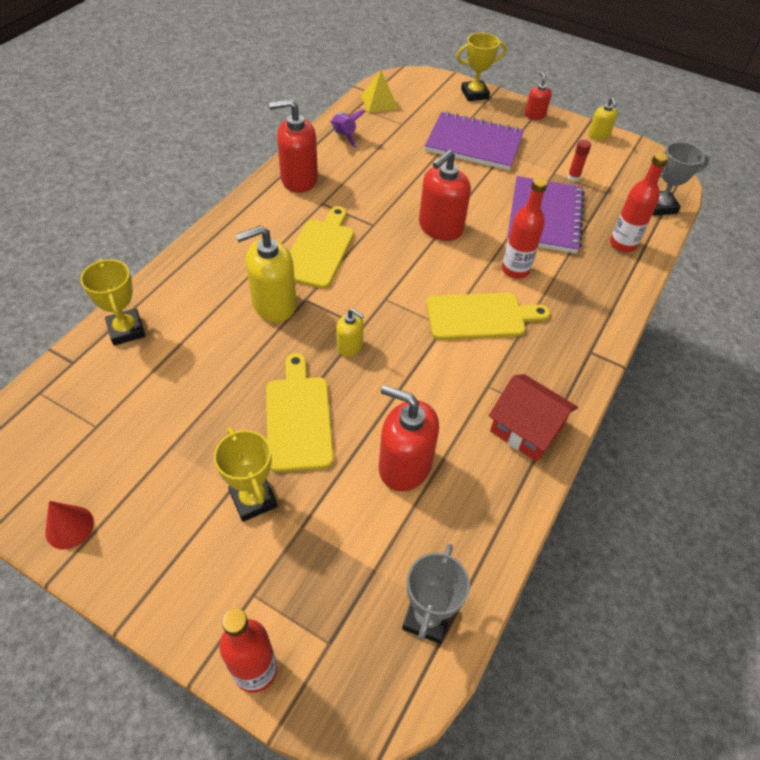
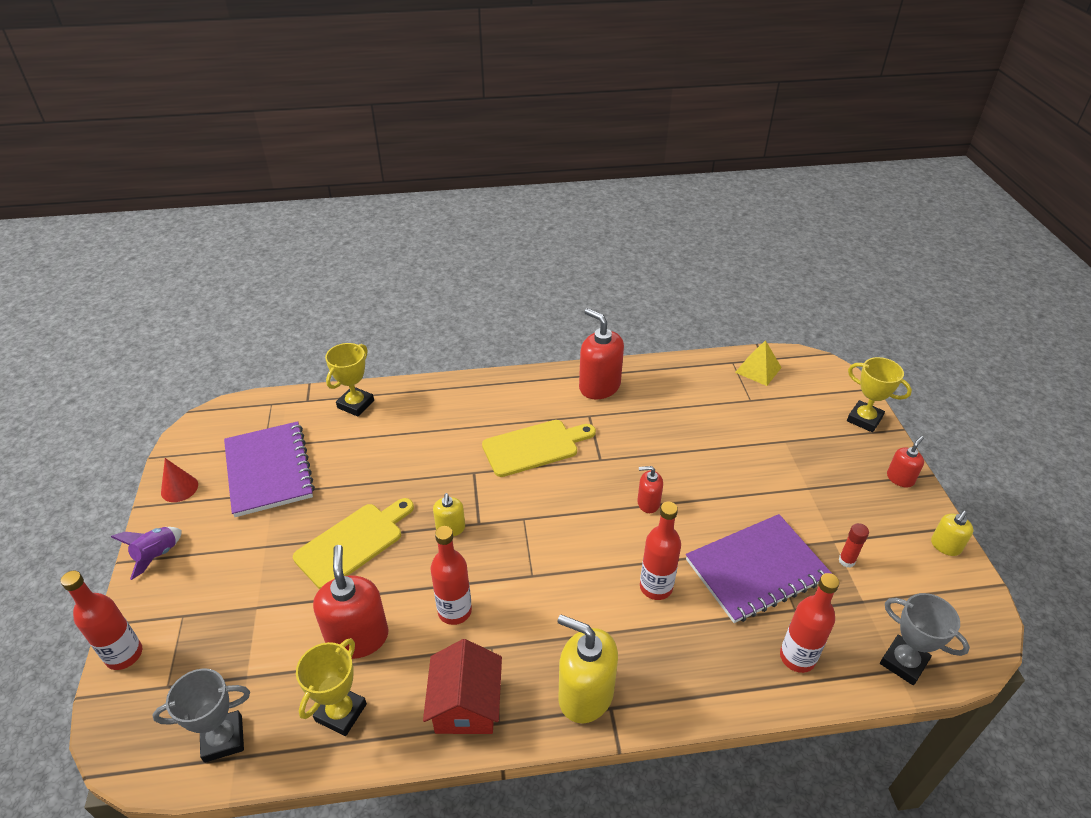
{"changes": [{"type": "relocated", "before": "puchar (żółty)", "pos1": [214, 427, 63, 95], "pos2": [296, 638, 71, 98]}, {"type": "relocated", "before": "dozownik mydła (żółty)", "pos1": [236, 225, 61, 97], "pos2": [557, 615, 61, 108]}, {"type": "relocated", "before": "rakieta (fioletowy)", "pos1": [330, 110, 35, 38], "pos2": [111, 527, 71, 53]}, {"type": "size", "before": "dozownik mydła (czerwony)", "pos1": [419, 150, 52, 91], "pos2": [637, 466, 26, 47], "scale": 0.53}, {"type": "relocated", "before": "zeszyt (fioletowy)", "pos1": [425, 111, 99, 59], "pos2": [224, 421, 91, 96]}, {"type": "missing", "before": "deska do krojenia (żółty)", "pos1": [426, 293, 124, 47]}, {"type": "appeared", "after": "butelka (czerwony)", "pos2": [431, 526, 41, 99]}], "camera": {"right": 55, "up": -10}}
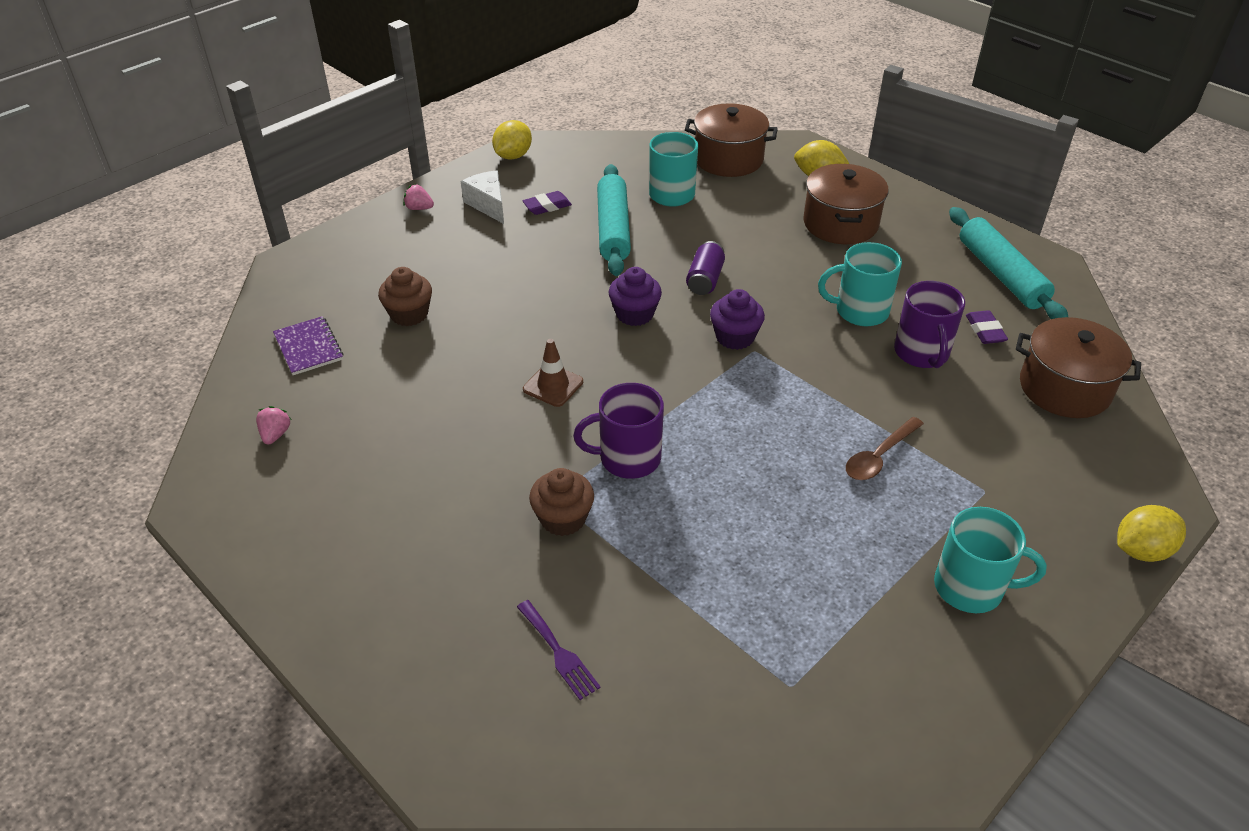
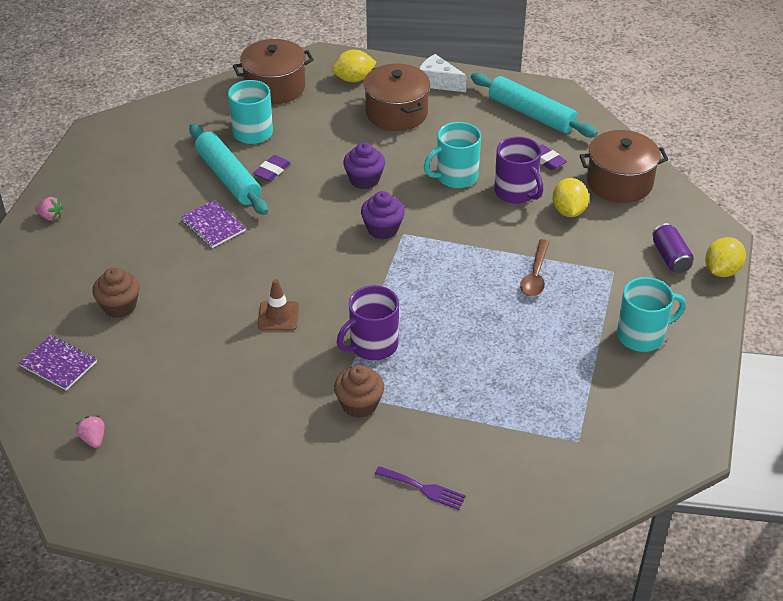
{"changes": [{"type": "spun", "before": "truskawka (różowy)", "pos1": [403, 184, 31, 26], "pos2": [35, 197, 28, 24], "turn": -150}, {"type": "relocated", "before": "ser (biały)", "pos1": [461, 170, 43, 54], "pos2": [419, 54, 48, 38]}, {"type": "relocated", "before": "cytryna (żółty)", "pos1": [492, 120, 40, 40], "pos2": [552, 178, 37, 39]}, {"type": "relocated", "before": "gumka do mazania (fioletowy)", "pos1": [522, 191, 50, 24], "pos2": [253, 155, 38, 26]}, {"type": "relocated", "before": "muffinka (fioletowy)", "pos1": [609, 267, 53, 59], "pos2": [343, 142, 42, 47]}, {"type": "relocated", "before": "puszka (fioletowy)", "pos1": [686, 241, 39, 54], "pos2": [652, 223, 42, 50]}, {"type": "appeared", "after": "zeszyt (fioletowy)", "pos2": [180, 200, 66, 48]}], "camera": {"right": -30, "up": 0}}
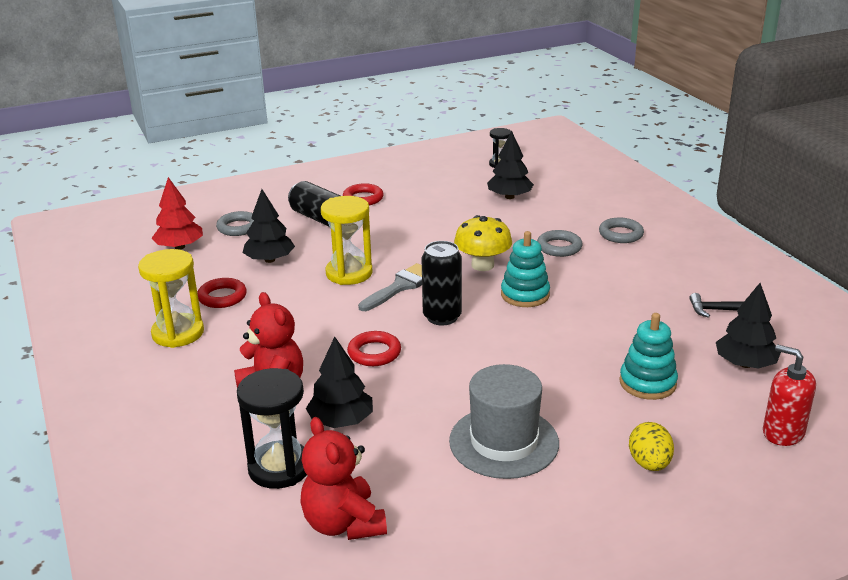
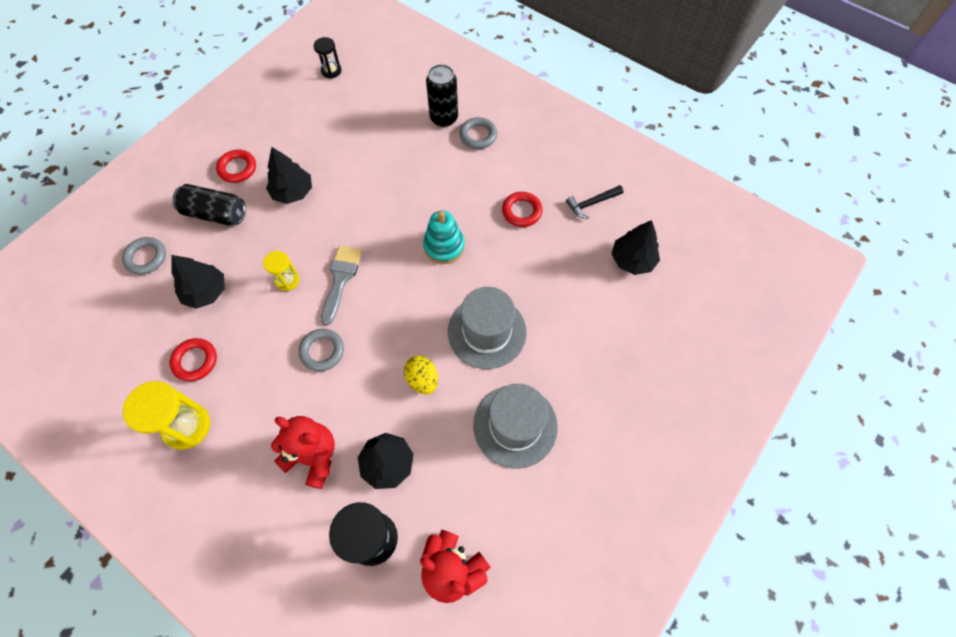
{"changes": [{"type": "missing", "before": "drzewko (czerwony)", "pos1": [152, 177, 51, 73]}, {"type": "size", "before": "klepsydra (żółty)", "pos1": [321, 196, 52, 89], "pos2": [263, 251, 36, 40], "scale": 0.57}, {"type": "relocated", "before": "pierścień (czerwony)", "pos1": [347, 331, 54, 35], "pos2": [502, 192, 41, 35]}, {"type": "relocated", "before": "puszka (czarny)", "pos1": [422, 241, 40, 84], "pos2": [426, 64, 32, 63]}, {"type": "missing", "before": "grzyb (żółty)", "pos1": [454, 215, 58, 56]}, {"type": "relocated", "before": "drzewko (czarny)", "pos1": [487, 131, 47, 68], "pos2": [266, 147, 46, 57]}, {"type": "relocated", "before": "pierścień (szary)", "pos1": [537, 230, 46, 27], "pos2": [299, 329, 45, 42]}, {"type": "missing", "before": "zabawka nakładanka (turkusowy)", "pos1": [619, 313, 59, 87]}, {"type": "relocated", "before": "jajko (żółty)", "pos1": [629, 422, 45, 49], "pos2": [404, 355, 34, 40]}, {"type": "missing", "before": "dozownik mydła (czerwony)", "pos1": [763, 344, 53, 102]}, {"type": "appeared", "after": "kapelusz (szary)", "pos2": [448, 287, 79, 82]}], "camera": {"right": -30, "up": 35}}
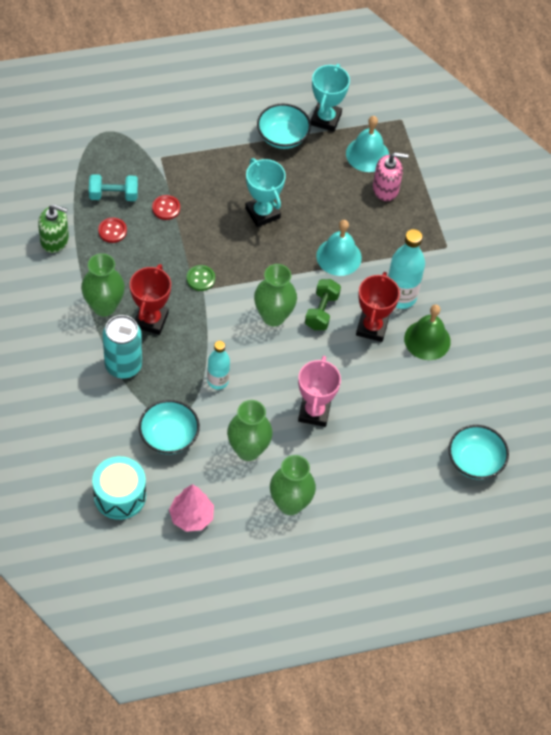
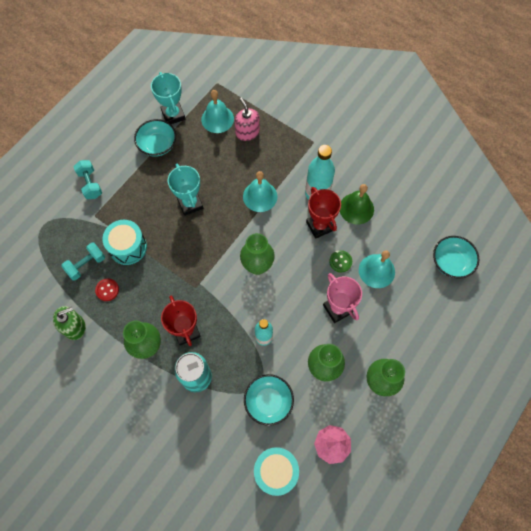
{"changes": [{"type": "exchanged", "before": "guzik (czerwony)", "after": "bęben (turkusowy)", "pos1": [152, 195, 28, 25], "pos2": [102, 220, 45, 45]}, {"type": "relocated", "before": "guzik (zielony)", "pos1": [187, 265, 28, 26], "pos2": [329, 250, 23, 22]}, {"type": "spun", "before": "puchar (turkusowy)", "pos1": [245, 158, 41, 69], "pos2": [168, 164, 35, 52], "turn": 45}, {"type": "missing", "before": "hantel (zielony)", "pos1": [305, 279, 36, 51]}, {"type": "spun", "before": "dozownik mydła (różowy)", "pos1": [373, 152, 35, 49], "pos2": [235, 98, 25, 43], "turn": -75}, {"type": "appeared", "after": "hantel (turkusowy)", "pos2": [73, 160, 29, 39]}, {"type": "appeared", "after": "dzwonek (turkusowy)", "pos2": [359, 250, 36, 38]}], "camera": {"right": -35, "up": 10}}
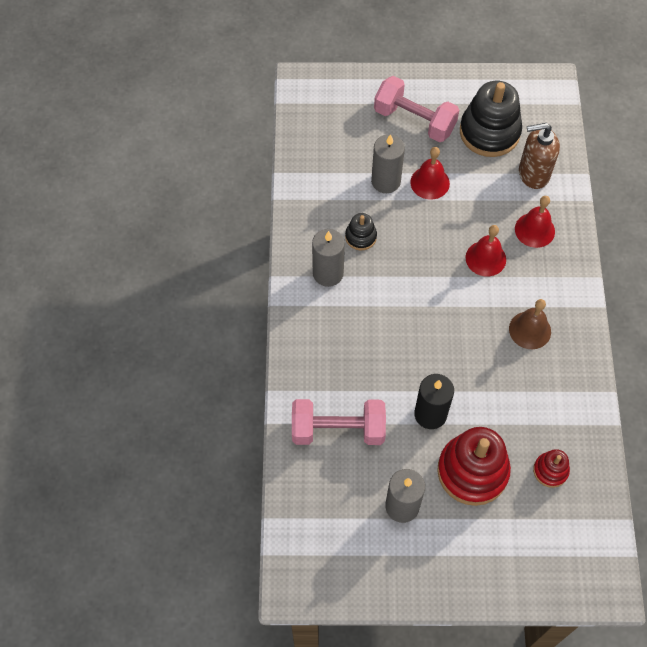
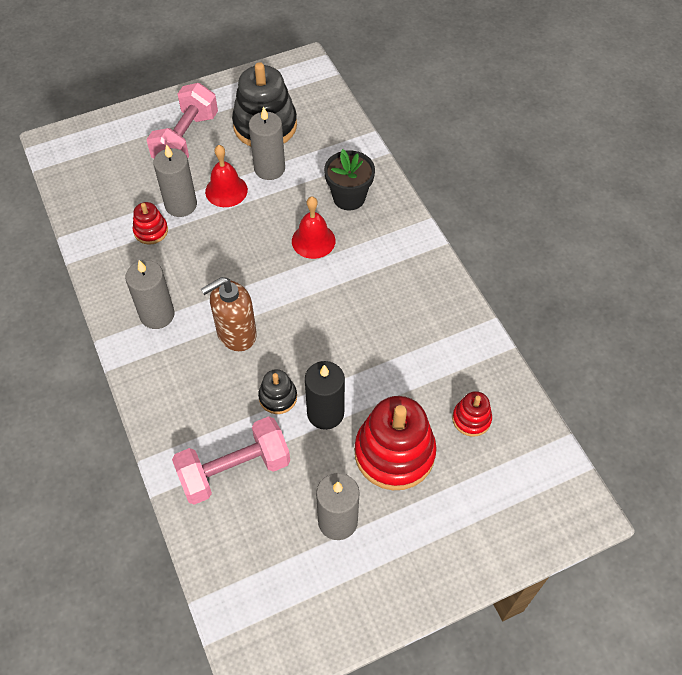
{"changes": [{"type": "relocated", "before": "zabawka nakładanka (czarny)", "pos1": [345, 213, 32, 38], "pos2": [258, 369, 39, 45]}, {"type": "spun", "before": "hantel (różowy)", "pos1": [374, 76, 85, 66], "pos2": [146, 83, 72, 76], "turn": -75}, {"type": "missing", "before": "dzwonek (brązowy)", "pos1": [509, 299, 42, 50]}, {"type": "exchanged", "before": "dzwonek (czerwony)", "after": "doniczka (czarny)", "pos1": [515, 196, 40, 52], "pos2": [324, 149, 51, 61]}, {"type": "relocated", "before": "dozownik mydła (brązowy)", "pos1": [519, 123, 41, 66], "pos2": [201, 277, 56, 74]}, {"type": "appeared", "after": "zabawka nakładanka (czerwony)", "pos2": [133, 202, 35, 43]}, {"type": "appeared", "after": "świeca (szary)", "pos2": [249, 107, 36, 73]}], "camera": {"right": -25, "up": -5}}
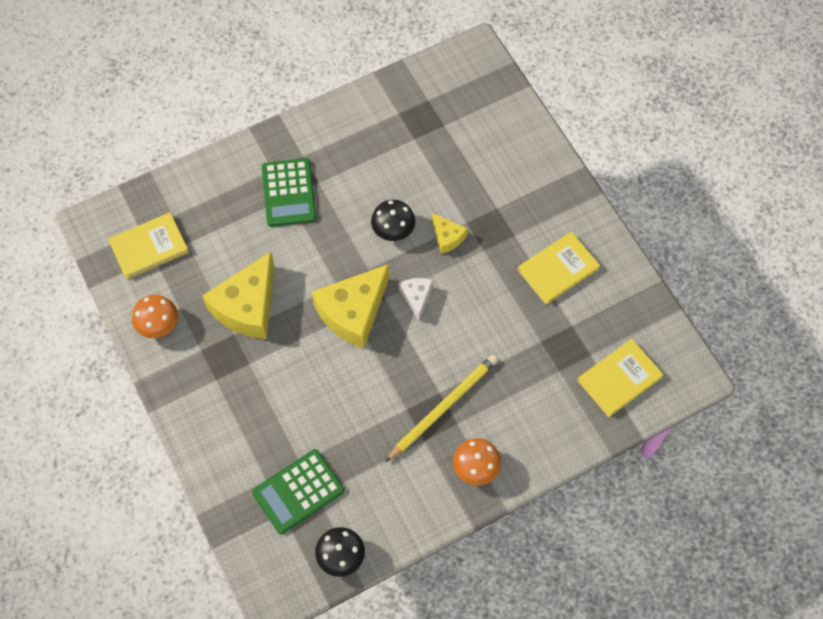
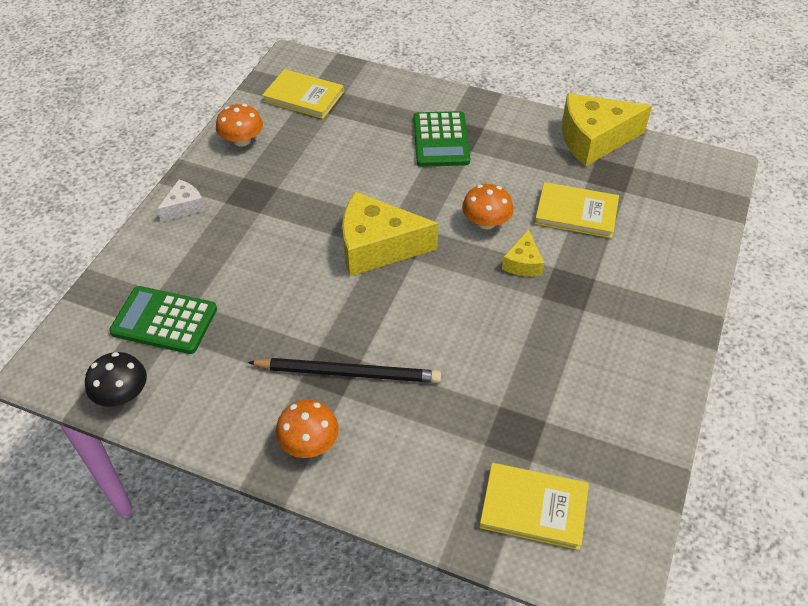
{"changes": [{"type": "relocated", "before": "ser (żółty)", "pos1": [202, 252, 72, 87], "pos2": [562, 93, 90, 73]}, {"type": "spun", "before": "kalkulator (zielony)", "pos1": [262, 158, 54, 69], "pos2": [413, 111, 57, 56], "turn": -45}, {"type": "colour", "before": "grzyb (czarny)", "after": "grzyb (pomarańczowy)", "pos1": [371, 200, 44, 41], "pos2": [462, 184, 52, 45]}, {"type": "colour", "before": "ołówek (żółty)", "after": "ołówek (czarny)", "pos1": [385, 355, 113, 107], "pos2": [248, 358, 193, 25]}, {"type": "relocated", "before": "ser (biały)", "pos1": [399, 278, 34, 43], "pos2": [157, 180, 48, 42]}, {"type": "relocated", "before": "książka (żółty)", "pos1": [518, 232, 82, 72], "pos2": [535, 182, 84, 56]}], "camera": {"right": 50, "up": -15}}
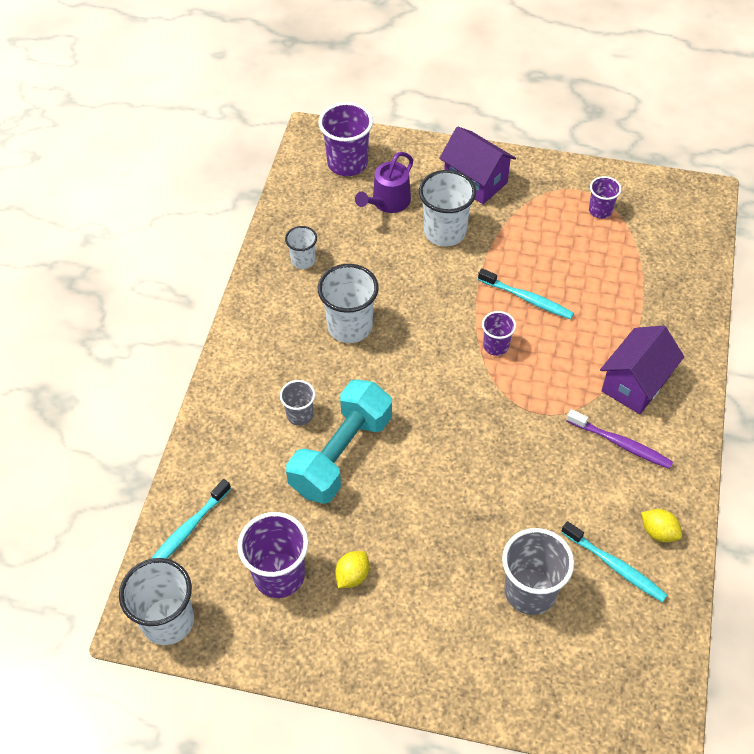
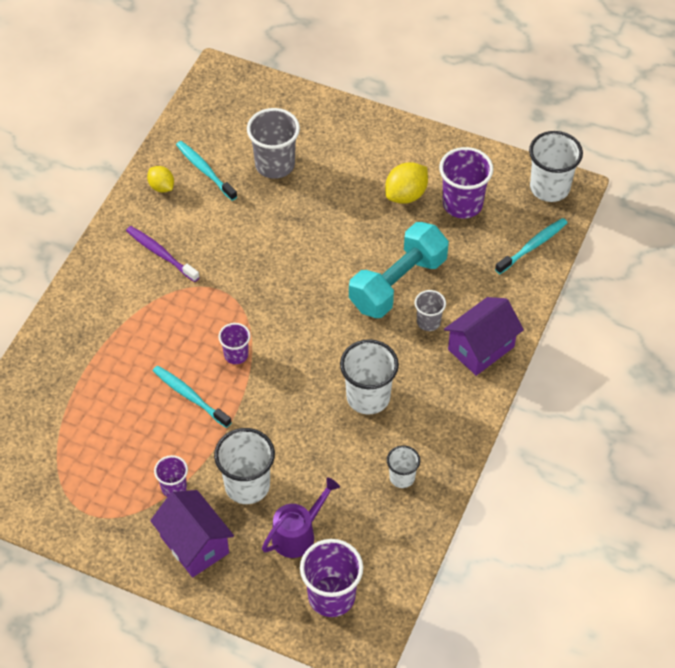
{"changes": [{"type": "size", "before": "cytryna (żółty)", "pos1": [335, 551, 34, 37], "pos2": [385, 162, 43, 42], "scale": 1.56}, {"type": "relocated", "before": "szklanka (fioletowy)", "pos1": [589, 176, 32, 43], "pos2": [154, 455, 34, 42]}, {"type": "relocated", "before": "domek (fioletowy)", "pos1": [600, 325, 84, 89], "pos2": [444, 297, 80, 79]}], "camera": {"right": -170, "up": 0}}
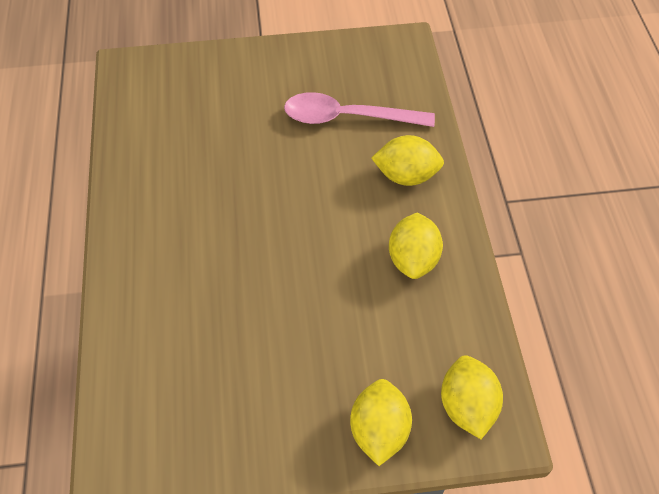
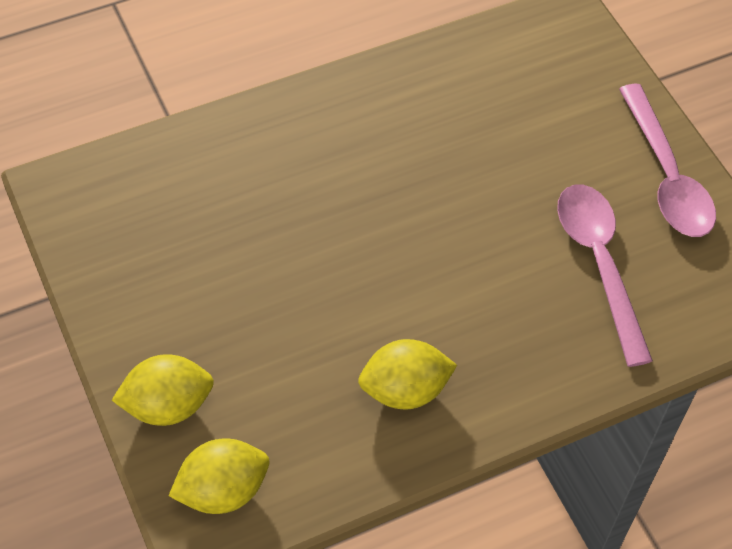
{"changes": [{"type": "missing", "before": "cytryna (żółty)", "pos1": [371, 135, 73, 51]}, {"type": "appeared", "after": "łyżka (różowy)", "pos2": [619, 84, 97, 153]}], "camera": {"right": 70, "up": 0}}
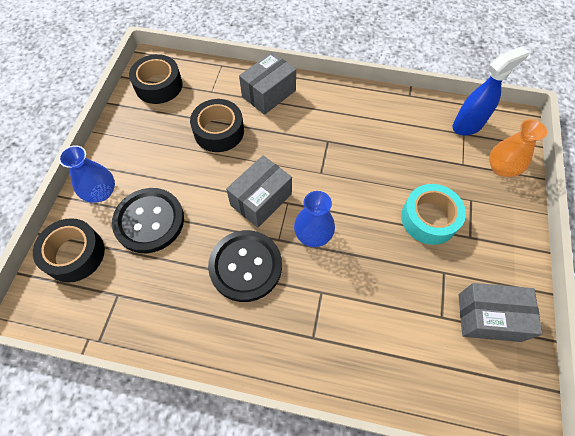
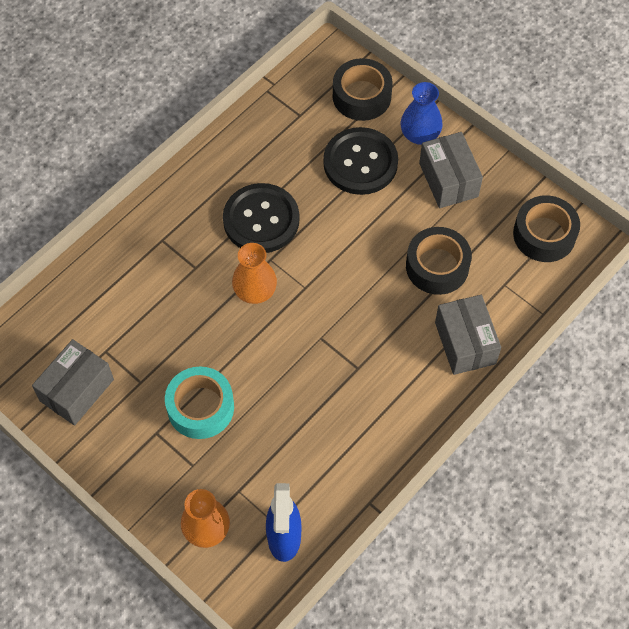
{"changes": [{"type": "relocated", "before": "pudełko (szary)", "pos1": [226, 155, 66, 73], "pos2": [419, 132, 64, 76]}, {"type": "colour", "before": "wazon (niebieski)", "after": "wazon (pomarańczowy)", "pos1": [294, 191, 41, 56], "pos2": [232, 243, 45, 61]}], "camera": {"right": 120, "up": 0}}
